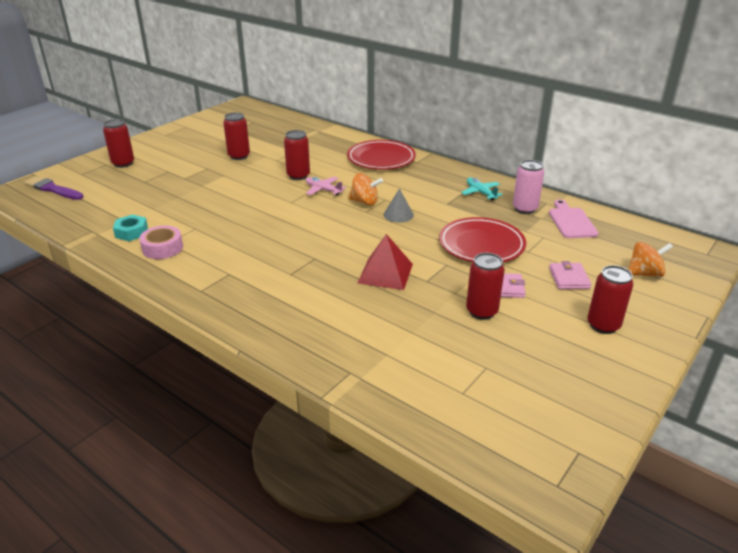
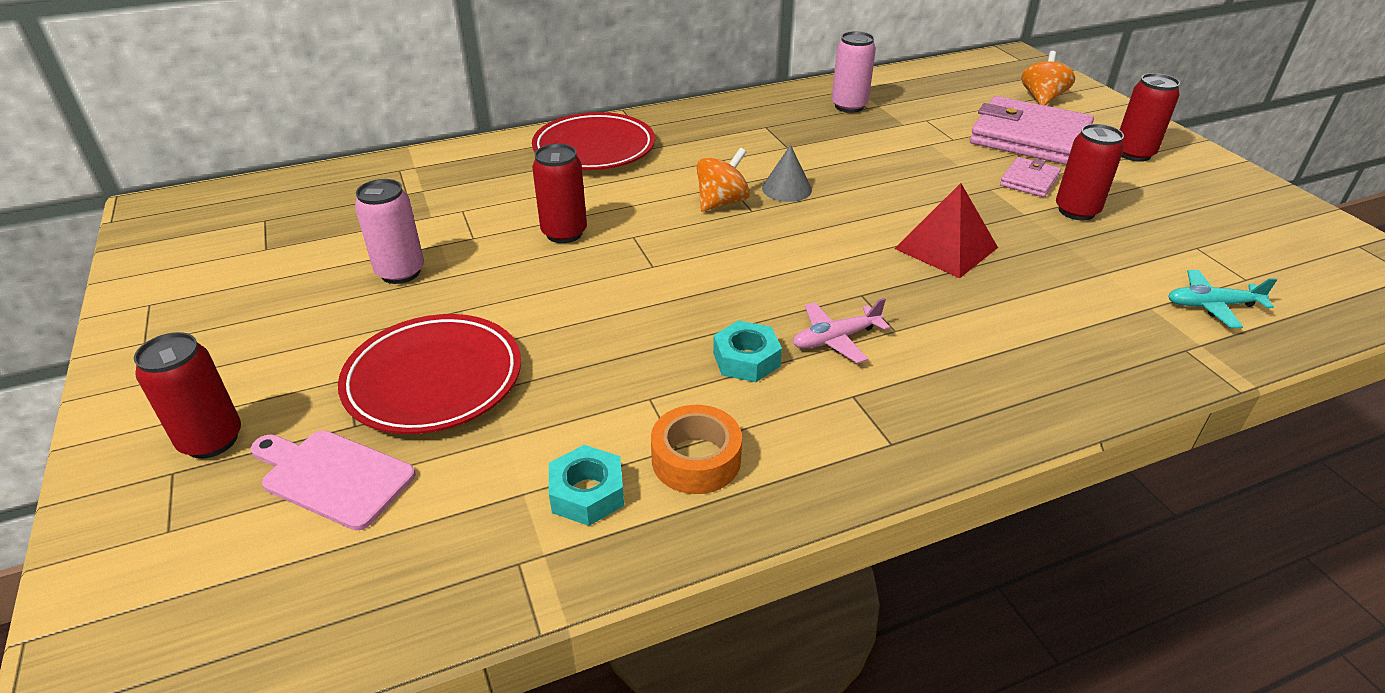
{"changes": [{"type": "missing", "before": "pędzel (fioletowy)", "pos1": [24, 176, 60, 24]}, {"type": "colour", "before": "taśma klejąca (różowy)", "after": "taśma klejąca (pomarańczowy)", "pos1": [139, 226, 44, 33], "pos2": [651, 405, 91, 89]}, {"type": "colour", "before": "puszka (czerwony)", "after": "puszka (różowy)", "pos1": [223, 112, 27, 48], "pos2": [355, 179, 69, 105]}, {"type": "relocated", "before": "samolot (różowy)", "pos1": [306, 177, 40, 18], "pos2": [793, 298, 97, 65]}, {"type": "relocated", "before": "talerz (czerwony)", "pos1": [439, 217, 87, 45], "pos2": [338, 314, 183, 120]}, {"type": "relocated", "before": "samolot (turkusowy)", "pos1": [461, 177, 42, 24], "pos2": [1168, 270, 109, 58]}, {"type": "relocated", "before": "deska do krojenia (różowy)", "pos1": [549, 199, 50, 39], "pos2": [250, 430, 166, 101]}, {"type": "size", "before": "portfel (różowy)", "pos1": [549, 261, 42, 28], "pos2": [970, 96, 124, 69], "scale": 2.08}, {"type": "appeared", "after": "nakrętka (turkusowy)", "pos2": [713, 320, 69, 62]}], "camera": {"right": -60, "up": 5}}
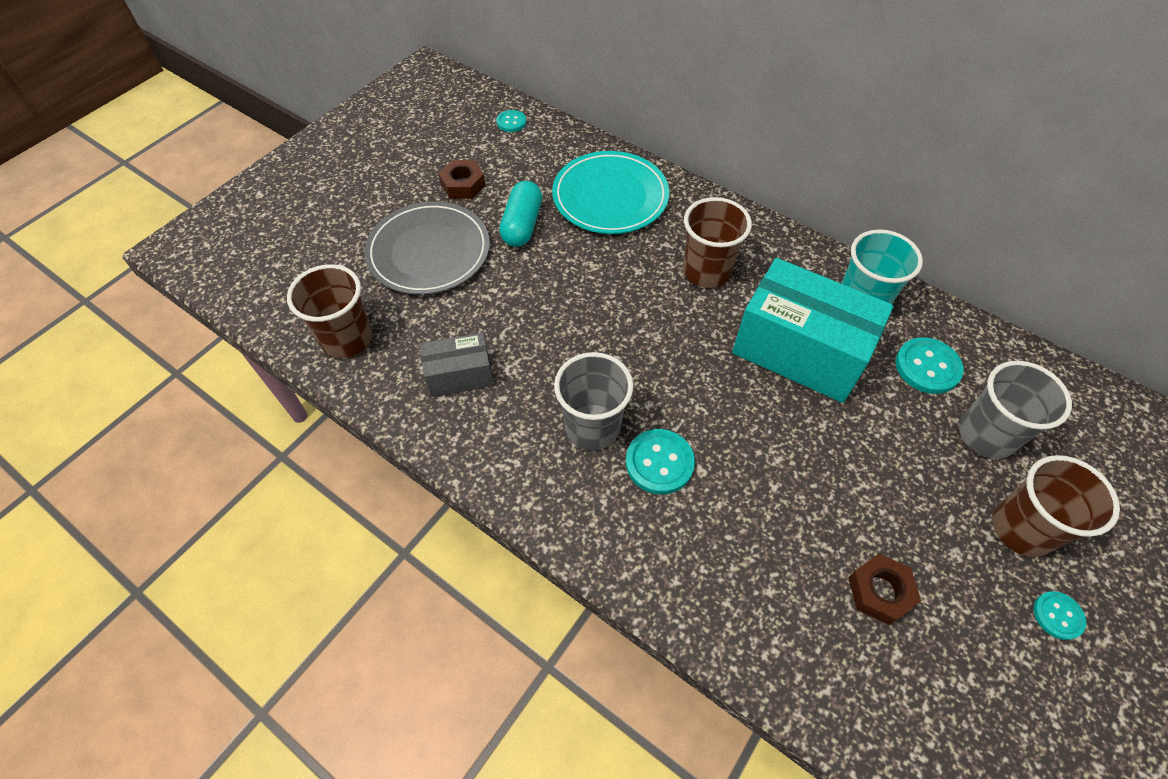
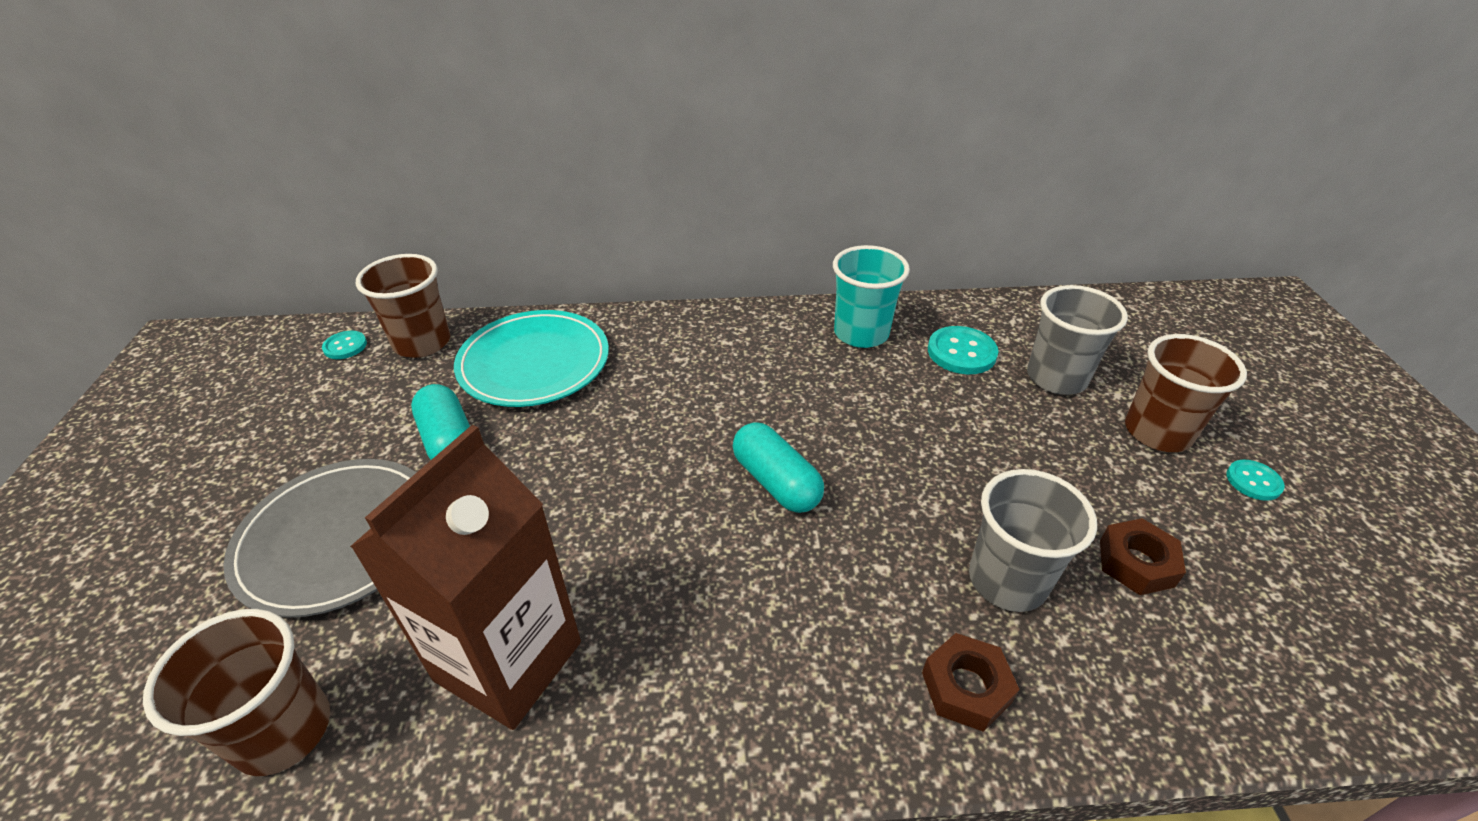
{"changes": [{"type": "exchanged", "before": "pudełko (szary)", "after": "karton mleka (brązowy)", "pos1": [420, 333, 74, 64], "pos2": [350, 425, 231, 305]}, {"type": "relocated", "before": "nakrętka (brązowy)", "pos1": [438, 160, 47, 39], "pos2": [922, 633, 98, 99]}, {"type": "relocated", "before": "szklanka (szary)", "pos1": [554, 352, 80, 98], "pos2": [969, 469, 128, 143]}, {"type": "missing", "before": "guzik (turkusowy)", "pos1": [626, 429, 69, 65]}, {"type": "relocated", "before": "szklanka (brązowy)", "pos1": [683, 197, 69, 91], "pos2": [356, 254, 94, 104]}, {"type": "missing", "before": "pudełko (turkusowy)", "pos1": [732, 258, 162, 145]}, {"type": "appeared", "after": "kapsułka (turkusowy)", "pos2": [733, 422, 91, 91]}], "camera": {"right": -40, "up": -15}}
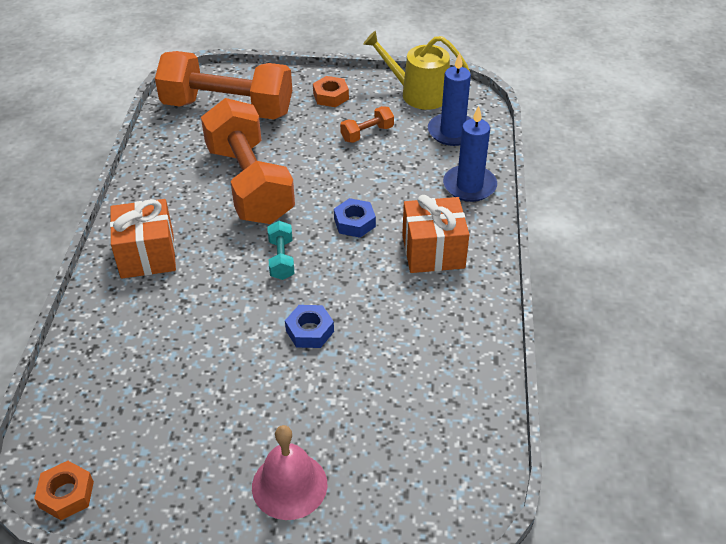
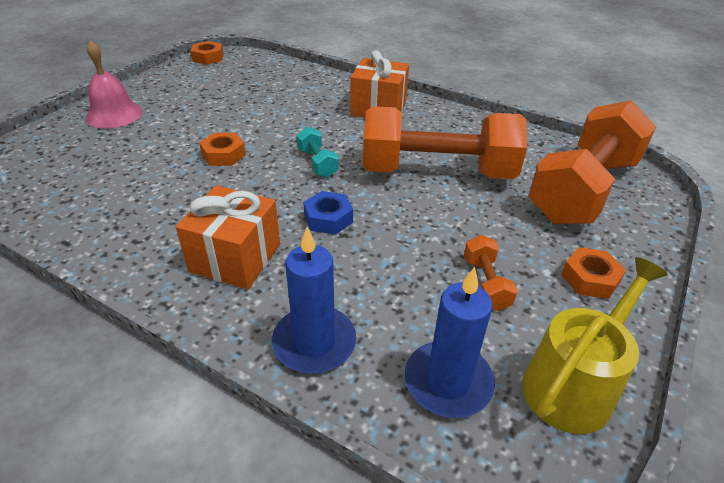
{"changes": [{"type": "spun", "before": "hantel (turkusowy)", "pos1": [268, 221, 26, 59], "pos2": [296, 127, 43, 51], "turn": 45}, {"type": "colour", "before": "nakrętka (niebieski)", "after": "nakrętka (pomarańczowy)", "pos1": [285, 305, 49, 43], "pos2": [199, 133, 47, 33]}], "camera": {"right": 115, "up": -5}}
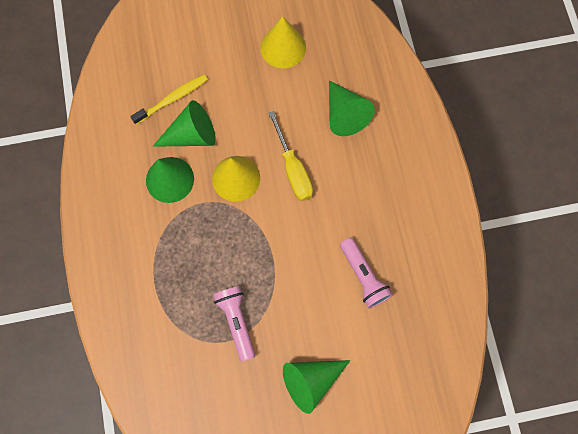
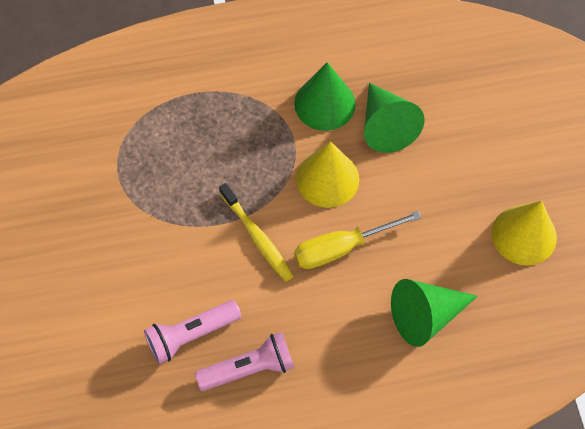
{"changes": [{"type": "relocated", "before": "szczoteczka do zębów (żółty)", "pos1": [130, 75, 78, 49], "pos2": [219, 183, 74, 99]}, {"type": "relocated", "before": "latarka (różowy)", "pos1": [213, 286, 42, 76], "pos2": [195, 332, 99, 59]}, {"type": "missing", "before": "stożek (zielony)", "pos1": [283, 360, 68, 54]}], "camera": {"right": 90, "up": -10}}
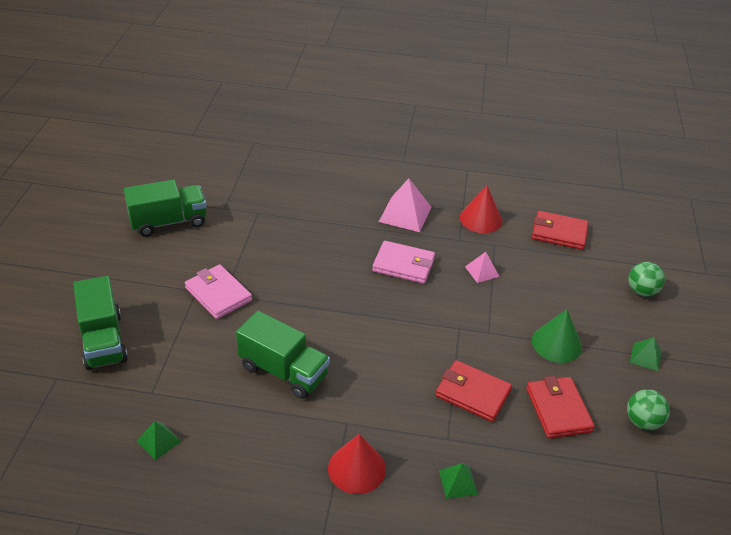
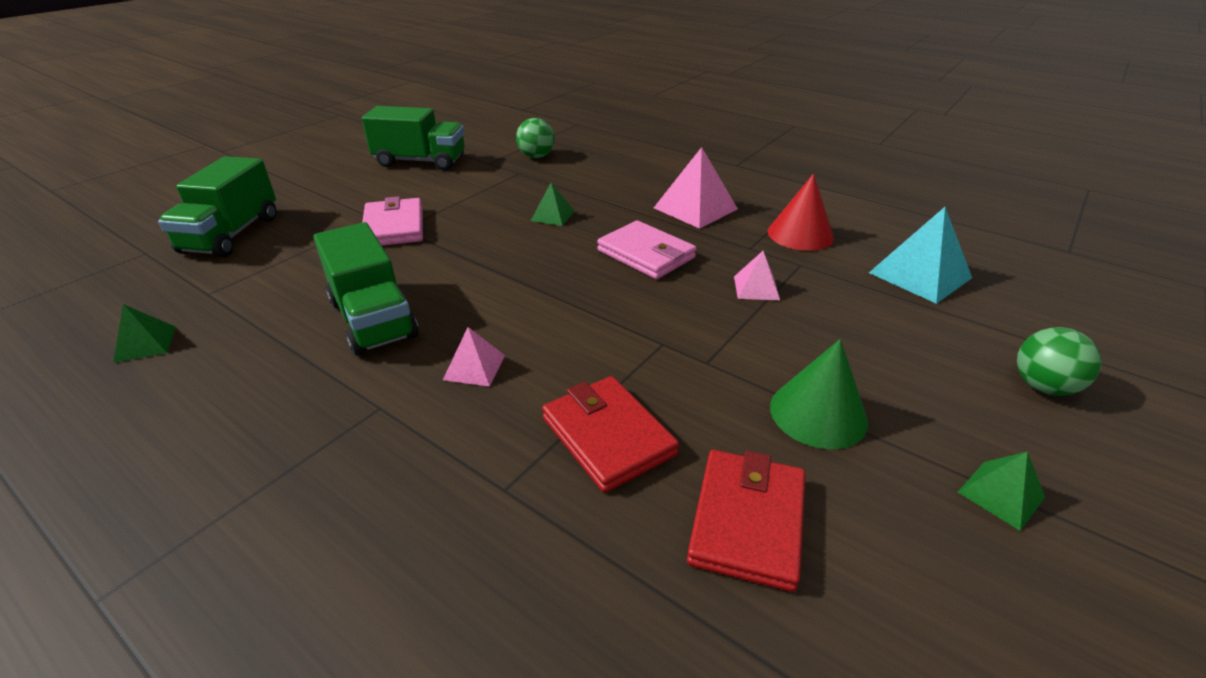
{"changes": [{"type": "missing", "before": "stożek (czerwony)", "pos1": [328, 434, 58, 60]}, {"type": "relocated", "before": "piramida (zielony)", "pos1": [439, 463, 39, 36], "pos2": [531, 183, 43, 43]}, {"type": "exchanged", "before": "portfel (czerwony)", "after": "piramida (turkusowy)", "pos1": [532, 211, 57, 39], "pos2": [869, 207, 103, 97]}, {"type": "relocated", "before": "piłka (zielony)", "pos1": [627, 389, 43, 41], "pos2": [516, 118, 39, 40]}, {"type": "appeared", "after": "piramida (różowy)", "pos2": [443, 327, 62, 60]}], "camera": {"right": 30, "up": -5}}
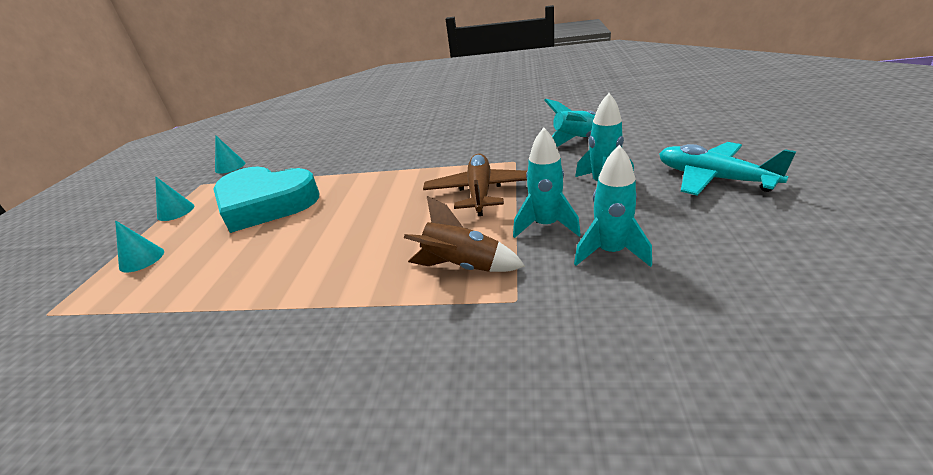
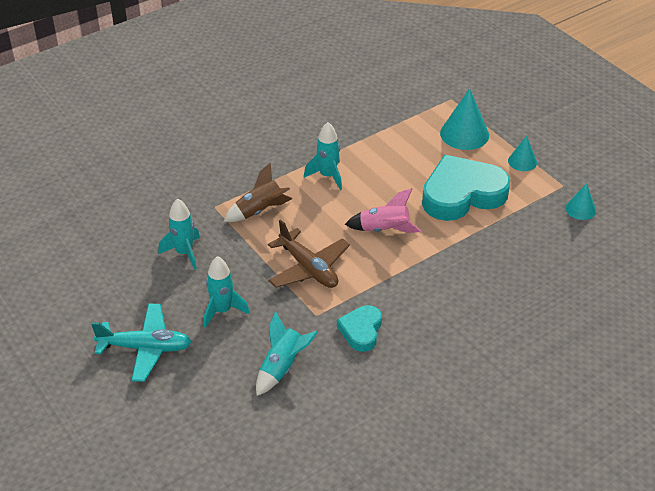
{"changes": [{"type": "size", "before": "stożek (turkusowy)", "pos1": [115, 220, 49, 53], "pos2": [440, 88, 49, 62], "scale": 1.74}, {"type": "relocated", "before": "rakieta (turkusowy)", "pos1": [513, 128, 68, 110], "pos2": [304, 122, 38, 68]}, {"type": "appeared", "after": "serce (turkusowy)", "pos2": [337, 305, 45, 47]}, {"type": "appeared", "after": "rakieta (różowy)", "pos2": [345, 188, 76, 45]}], "camera": {"right": 135, "up": 10}}
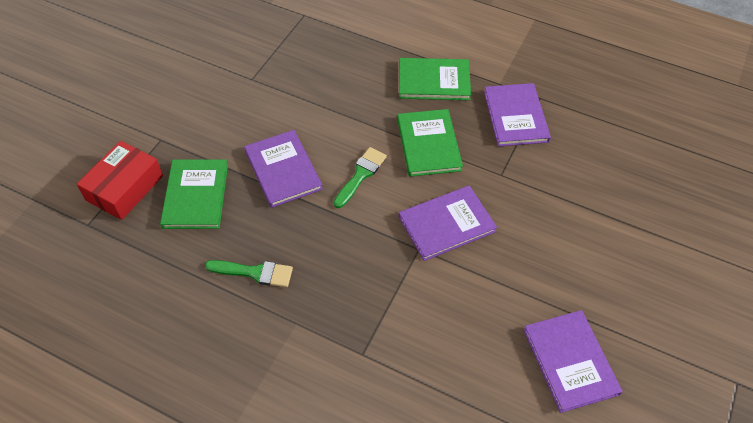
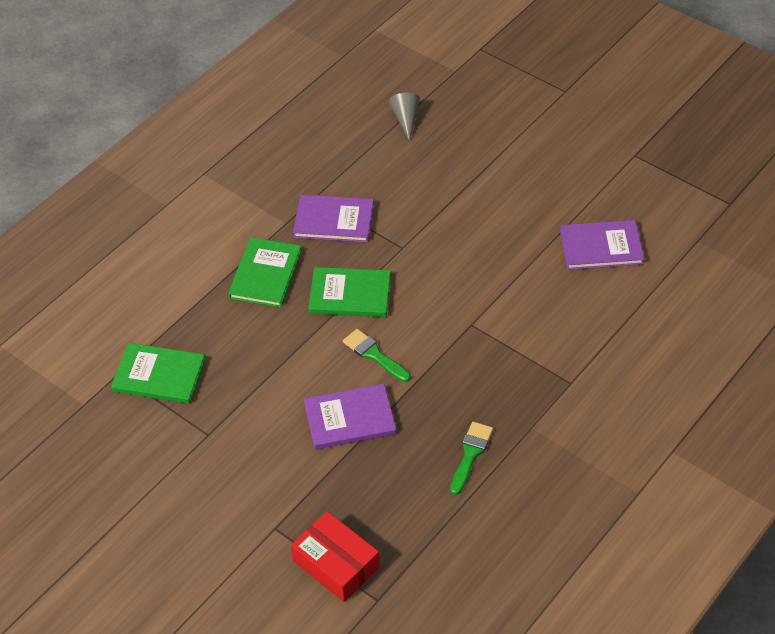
{"changes": [{"type": "relocated", "before": "książka (zielony)", "pos1": [160, 160, 68, 69], "pos2": [111, 343, 95, 61]}, {"type": "missing", "before": "książka (fioletowy)", "pos1": [399, 185, 98, 76]}, {"type": "appeared", "after": "stożek (szary)", "pos2": [389, 92, 31, 49]}], "camera": {"right": -75, "up": -5}}
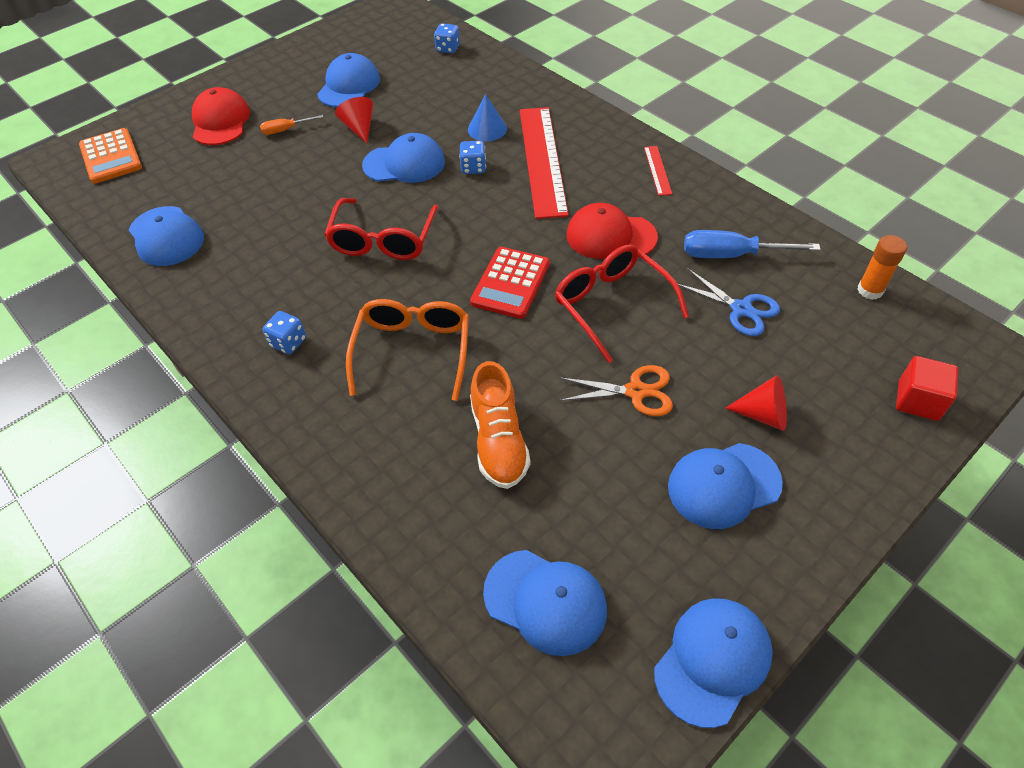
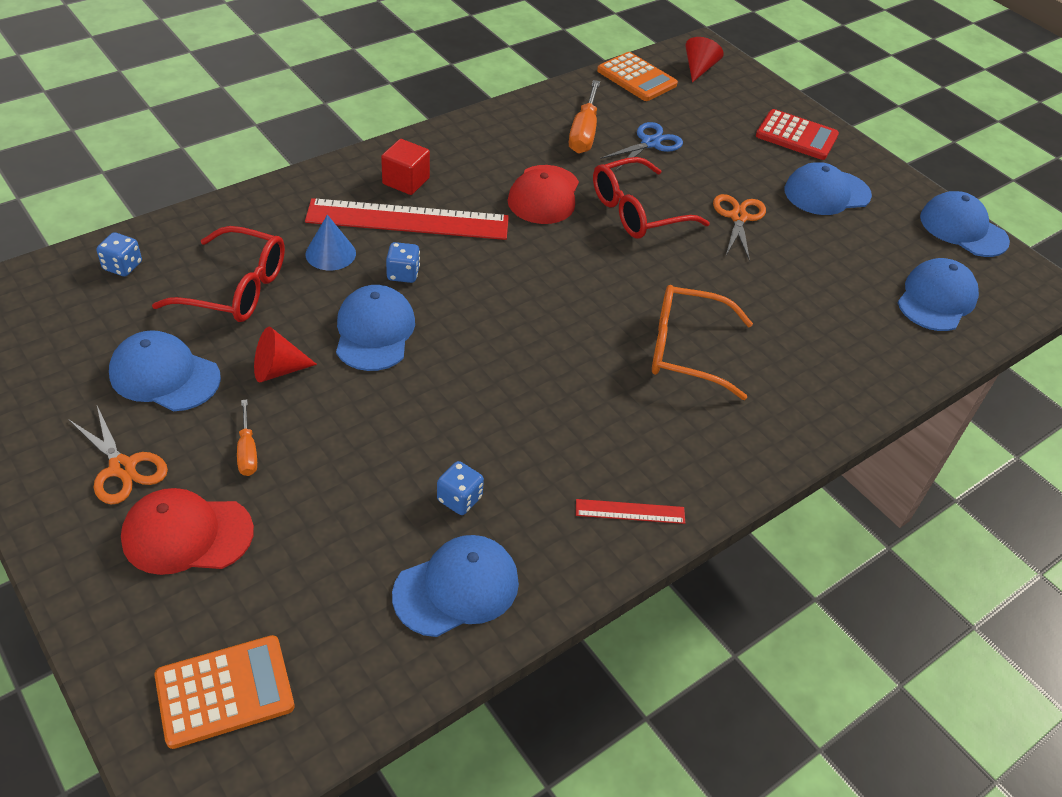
{"changes": [{"type": "relocated", "before": "kostka do gry (niebieski)", "pos1": [262, 311, 44, 43], "pos2": [437, 461, 47, 54]}, {"type": "relocated", "before": "okulary (czerwony)", "pos1": [324, 198, 115, 62], "pos2": [152, 226, 133, 96]}, {"type": "relocated", "before": "kalkulator (czerwony)", "pos1": [470, 247, 80, 72], "pos2": [756, 109, 83, 51]}, {"type": "missing", "before": "but (pomarańczowy)", "pos1": [470, 361, 60, 128]}, {"type": "relocated", "before": "linijka (czerwony)", "pos1": [644, 146, 28, 50], "pos2": [576, 499, 109, 25]}, {"type": "spun", "before": "czapka (niebieski)", "pos1": [668, 443, 115, 86], "pos2": [785, 162, 87, 53], "turn": 90}, {"type": "colour", "before": "śrubokręt (niebieski)", "after": "śrubokręt (pomarańczowy)", "pos1": [684, 230, 137, 28], "pos2": [569, 80, 31, 74]}, {"type": "relocated", "before": "stożek (czerwony)", "pos1": [726, 375, 61, 56], "pos2": [685, 37, 39, 46]}, {"type": "exchanged", "before": "klej w sztyfcie (pomarańczowy)", "after": "kalkulator (pomarańczowy)", "pos1": [857, 235, 50, 65], "pos2": [597, 52, 81, 49]}, {"type": "relocated", "before": "sześcian (czerwony)", "pos1": [896, 356, 62, 65], "pos2": [381, 139, 49, 56]}, {"type": "appeared", "after": "nożyczki (pomarańczowy)", "pos2": [68, 406, 100, 99]}], "camera": {"right": -90, "up": -5}}
